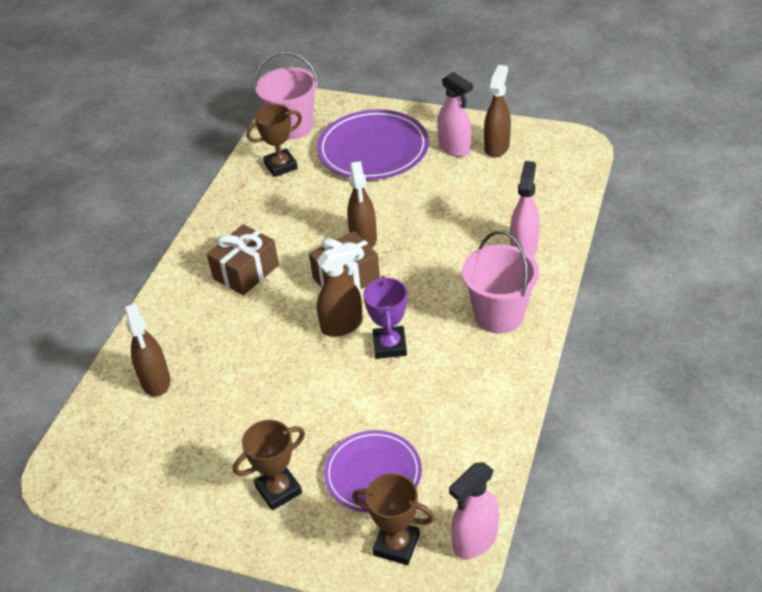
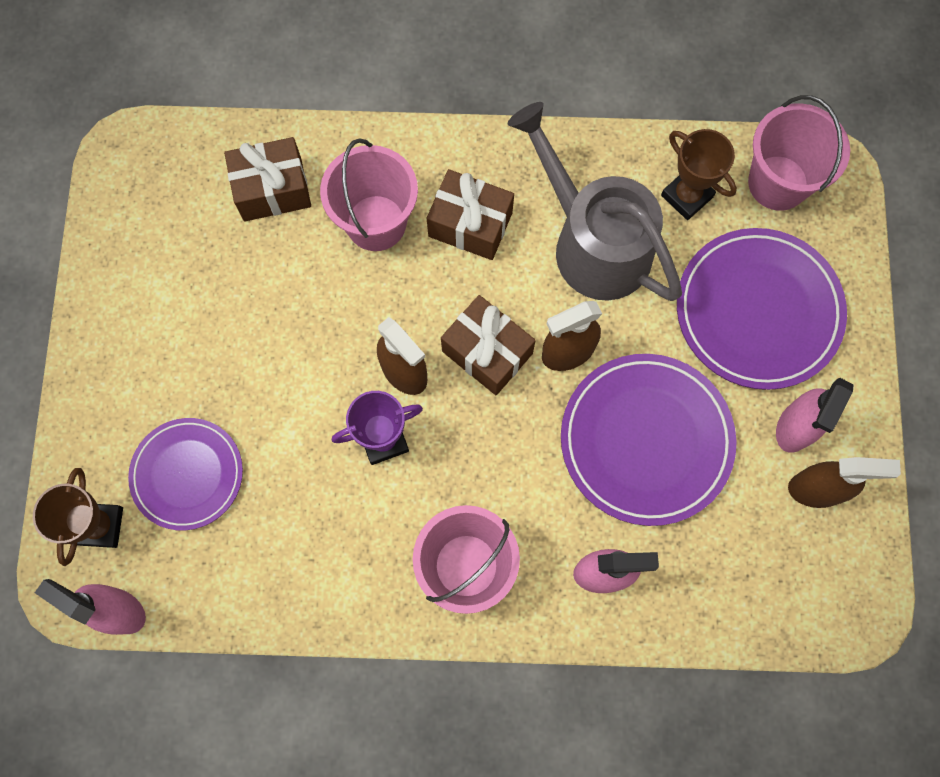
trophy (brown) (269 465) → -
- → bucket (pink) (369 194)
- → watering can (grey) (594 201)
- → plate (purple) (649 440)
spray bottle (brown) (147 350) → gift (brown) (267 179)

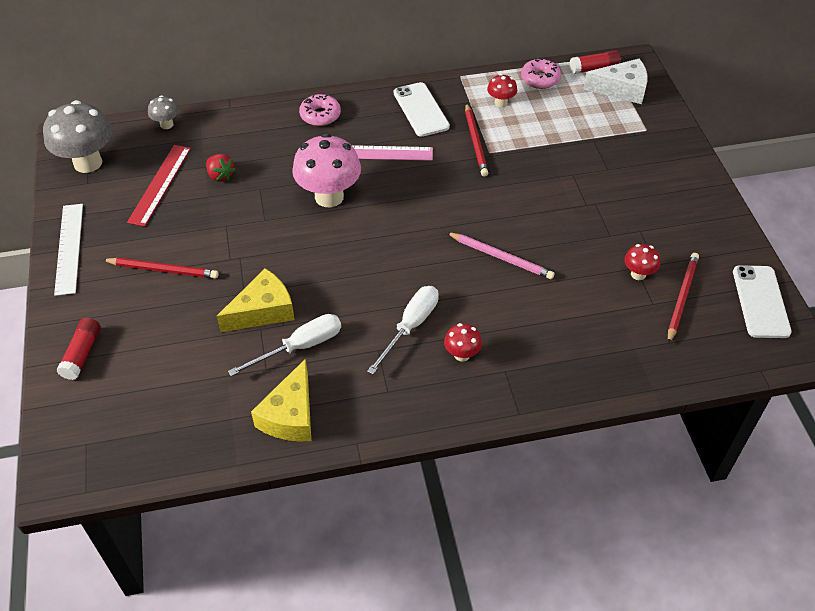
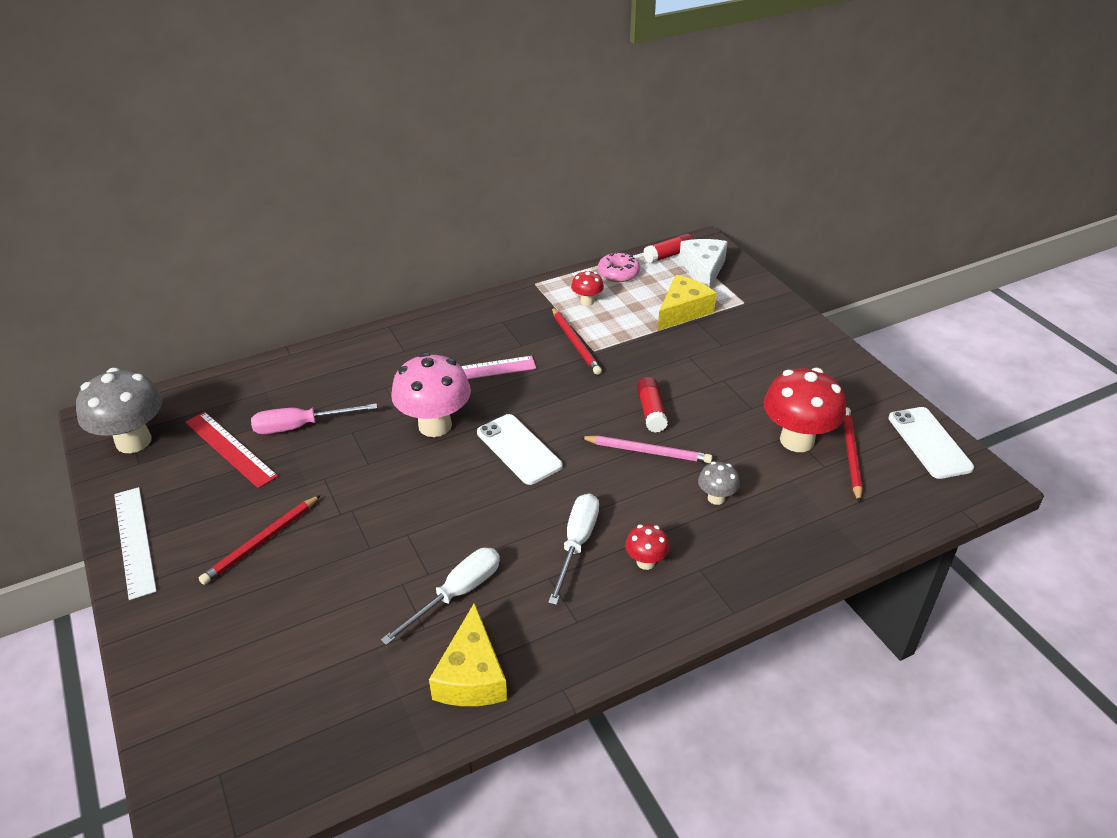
donut (pink) (320 110) → -
glue stick (red) (78 349) → glue stick (red) (652 405), moved
mushroom (grey) (163 112) → mushroom (grey) (719 483), moved
cheese (yellow) (256 300) → cheese (yellow) (687 303), moved
phone (white) (422 109) → phone (white) (519 449), moved
strawberry (red) (221 168) → screwdriver (pink) (314 418)
pencil (red) (160 268) → pencil (red) (260 540), 135 degrees clockwise
ruler (red) (159 186) → ruler (red) (231 450), 45 degrees counterclockwise
cheese (white) (615 81) → cheese (white) (703 263), 75 degrees counterclockwise
mushroom (red) (642 262) → mushroom (red) (805 410), x2.05

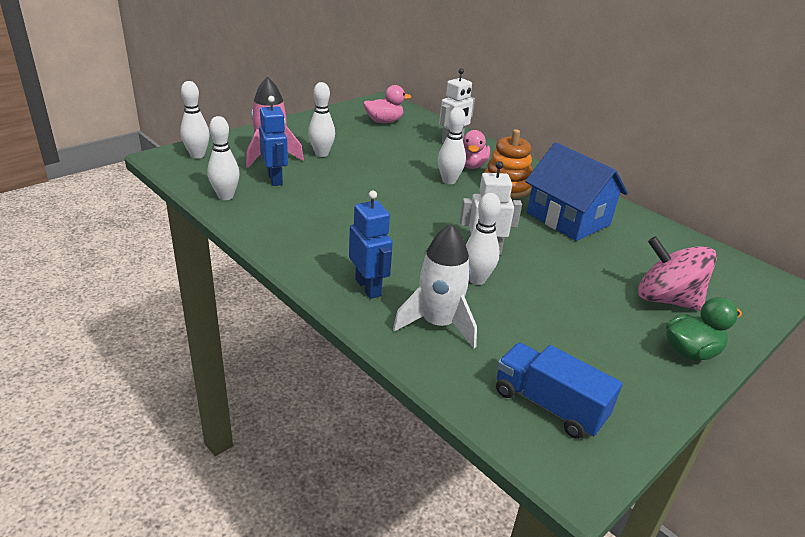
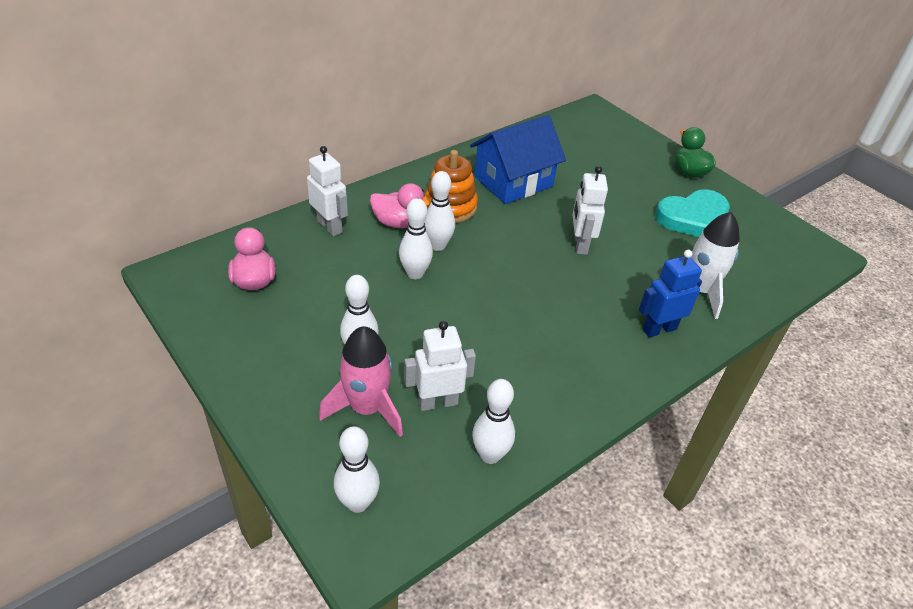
truck (blue) (559 390) → -
spinning top (pink) (677 273) → -
- → heart (turquoise) (692 213)
bowling pin (white) (483 239) → bowling pin (white) (416 239), moved
robot (blue) (273 141) → robot (white) (440 366)

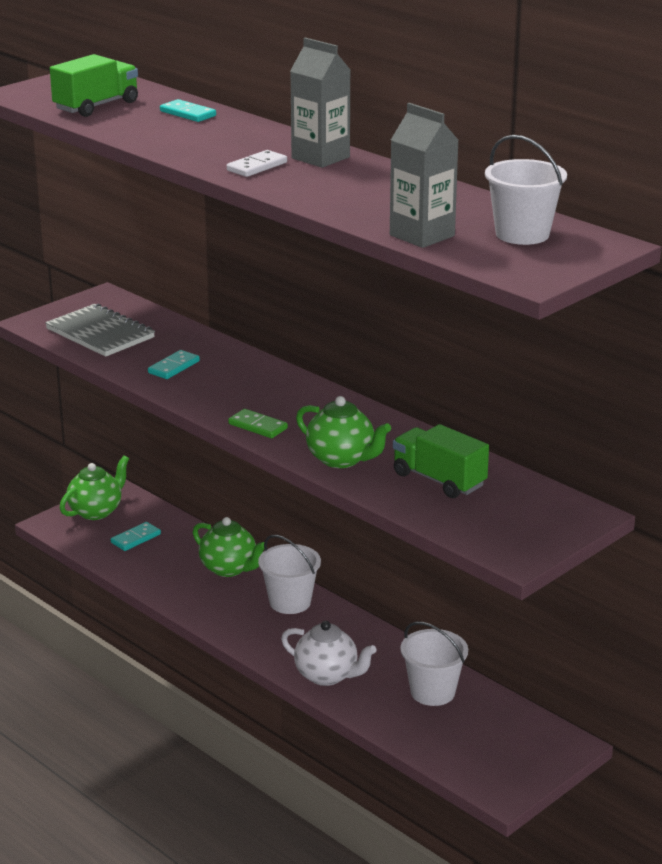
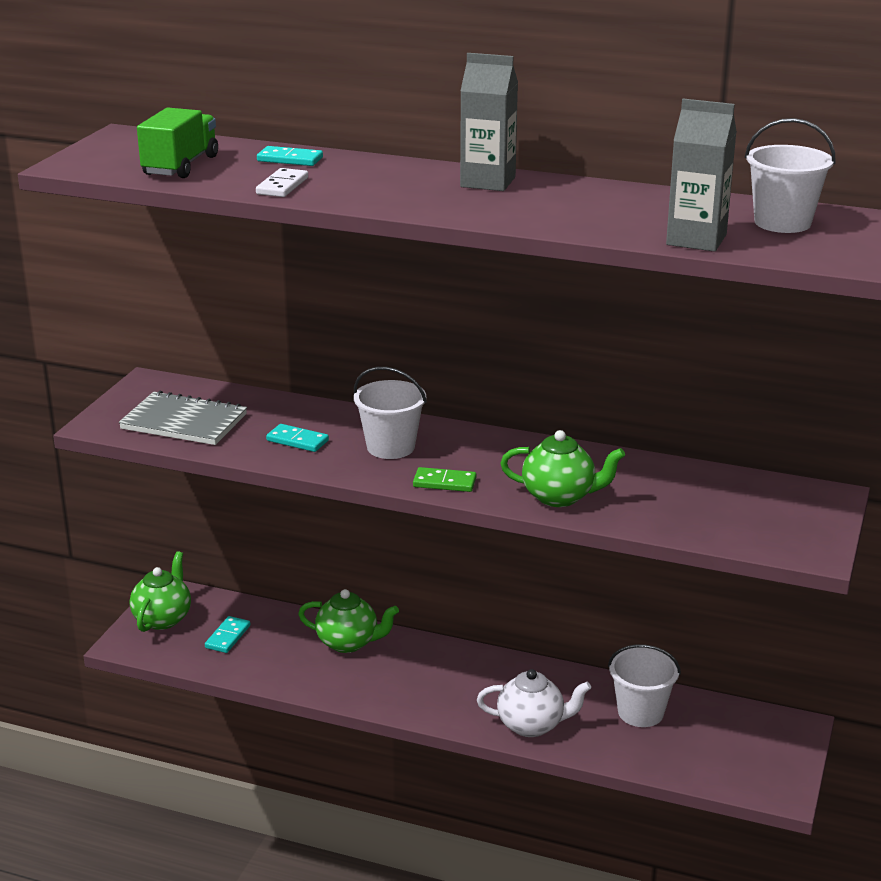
truck (green) (441 461) → -
domino (white) (257 163) → domino (white) (282 182), moved
bucket (white) (289 574) → bucket (white) (390 413), moved
domino (turquoise) (174 364) → domino (turquoise) (297 438), 75 degrees counterclockwise

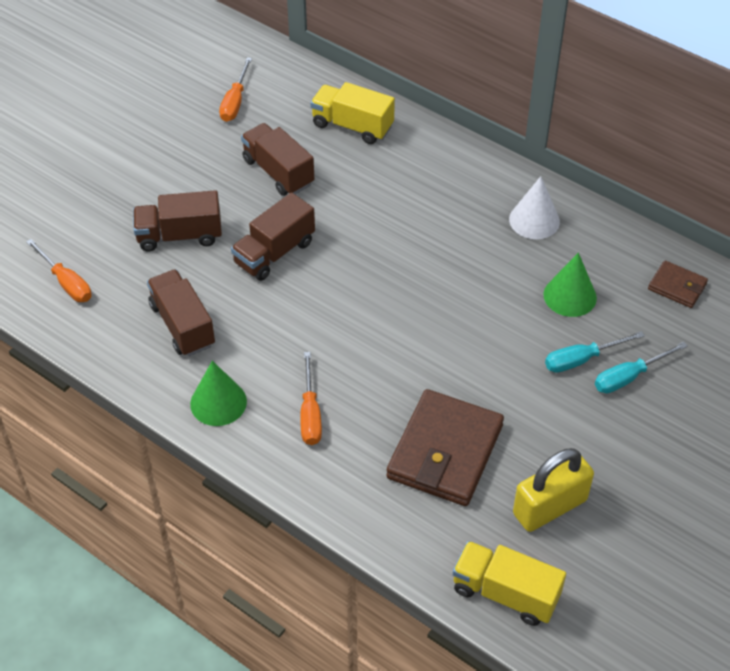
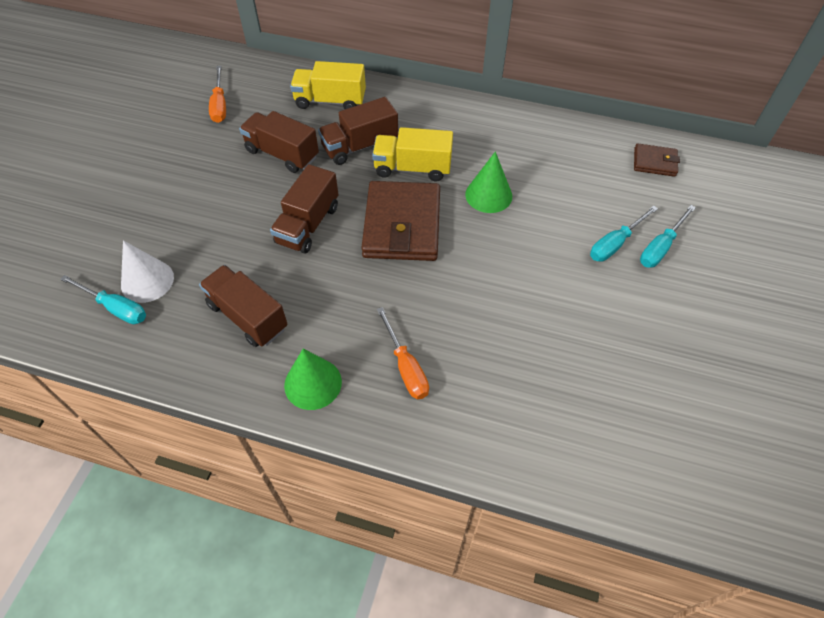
padlock (yellow) (553 490) → -
truck (brown) (177 220) → truck (brown) (358 131), moved
wallet (brown) (445 447) → wallet (brown) (400 221), moved
truck (yellow) (509 583) → truck (yellow) (412 154), moved
cone (white) (534 207) → cone (white) (147 271), moved
cone (green) (570 284) → cone (green) (488 182), moved
screwdriver (orange) (59 270) → screwdriver (turquoise) (103 299)

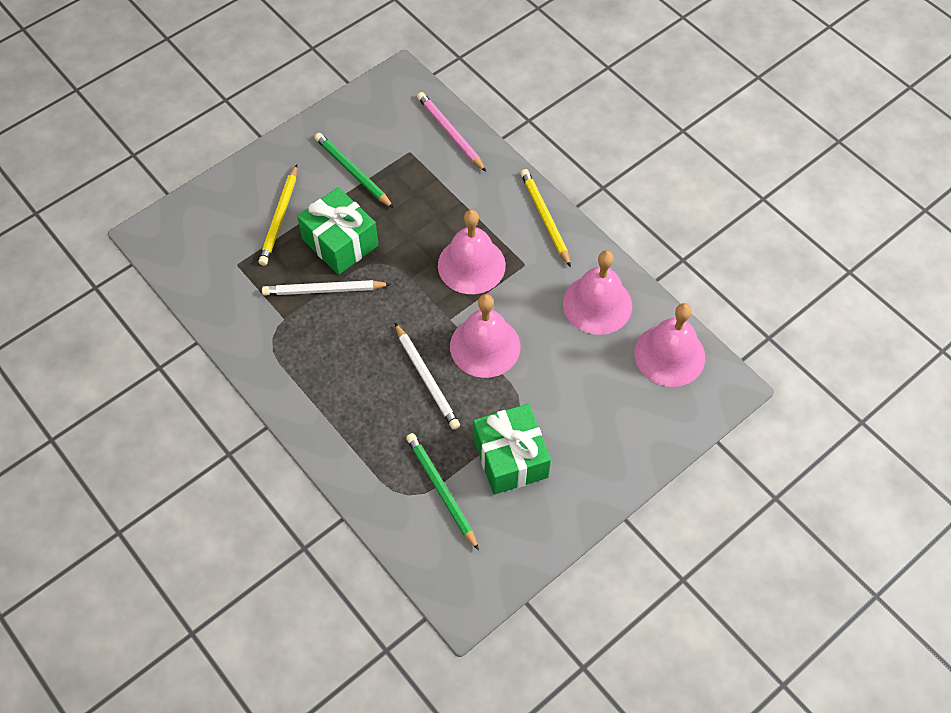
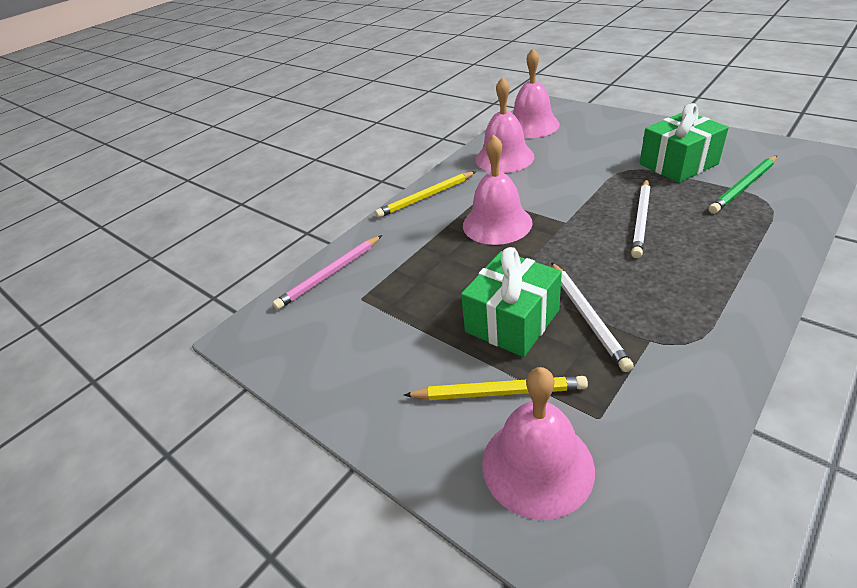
pencil (green) (354 170) → -
bell (pink) (485 336) → bell (pink) (538 443), moved
pencil (white) (427 376) → pencil (white) (640 218), 150 degrees clockwise

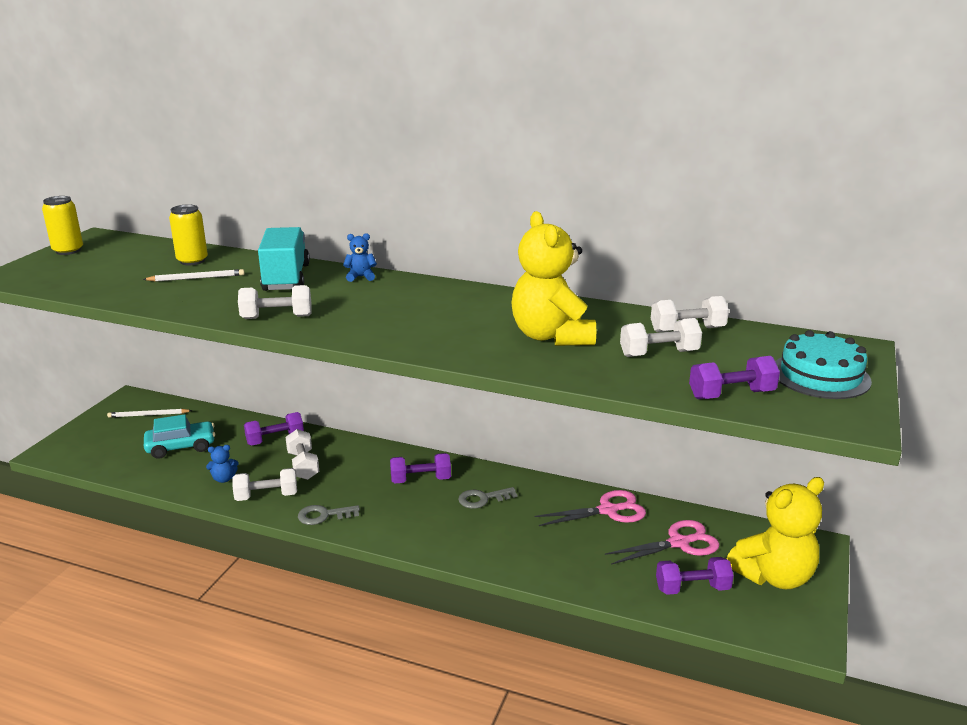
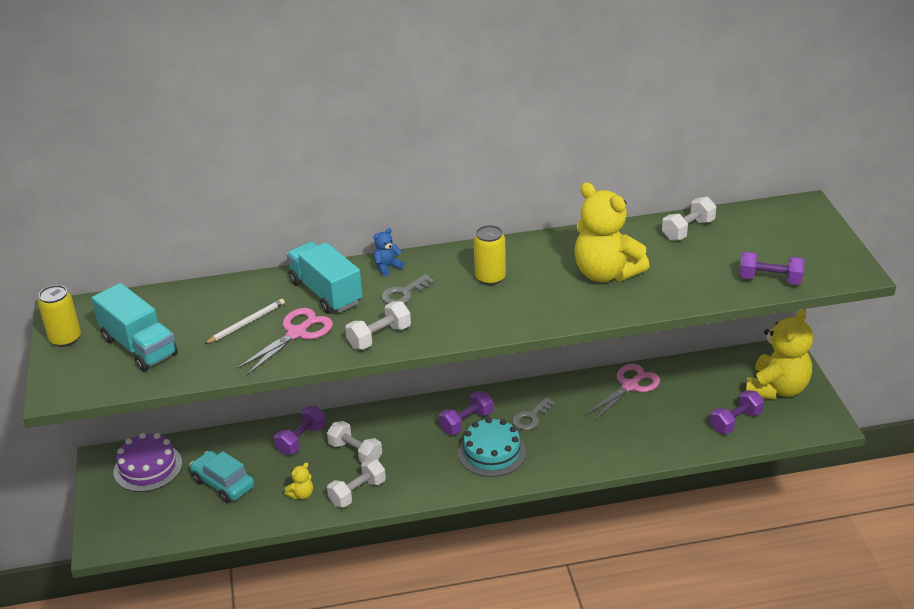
dumbbell (white) (661 337) → -
- → truck (turquoise) (134 327)
can (yellow) (188 234) → can (yellow) (490 255), moved
key (grey) (329 515) → key (grey) (407 289), moved
scissors (pink) (662 542) → scissors (pink) (285 341), moved
cake (turquoise) (823 364) → cake (turquoise) (492 447), moved
pencil (white) (149 413) → cake (purple) (148 462)
teddy bear (blue) (222 464) → teddy bear (yellow) (298 480)
car (turquoise) (179 436) → car (turquoise) (222 477), 90 degrees counterclockwise
dumbbell (purple) (734 377) → dumbbell (purple) (772 268), 60 degrees clockwise

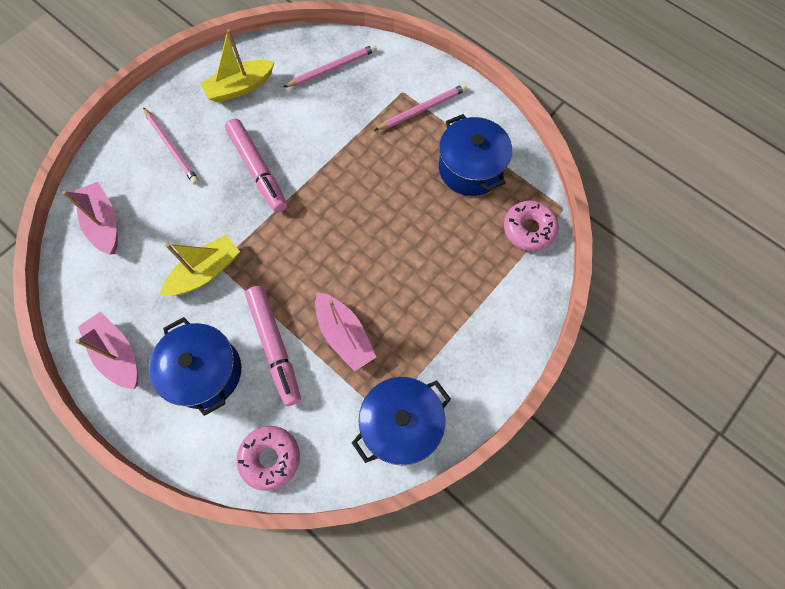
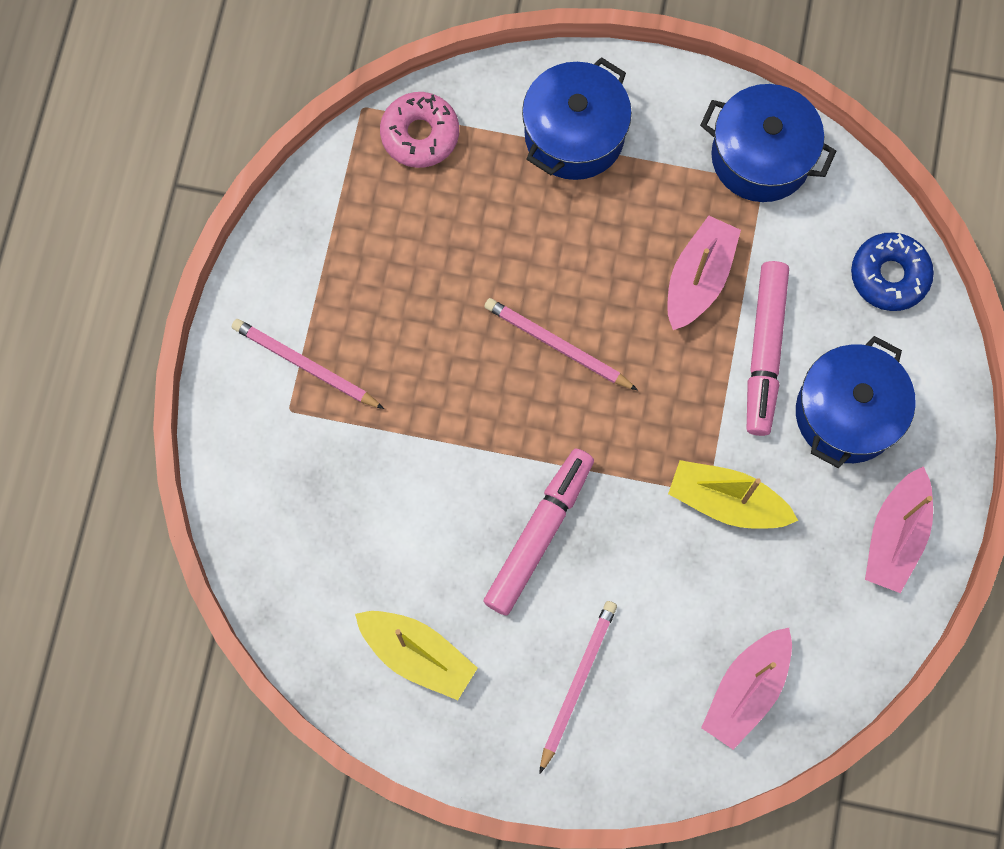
pencil (pink) (330 65) → pencil (pink) (561 344), moved
pot (blue) (475 155) → pot (blue) (577 118), moved
donut (pink) (268 458) → donut (blue) (892 271)
marker (pink) (273 346) → marker (pink) (768 348), 150 degrees clockwise

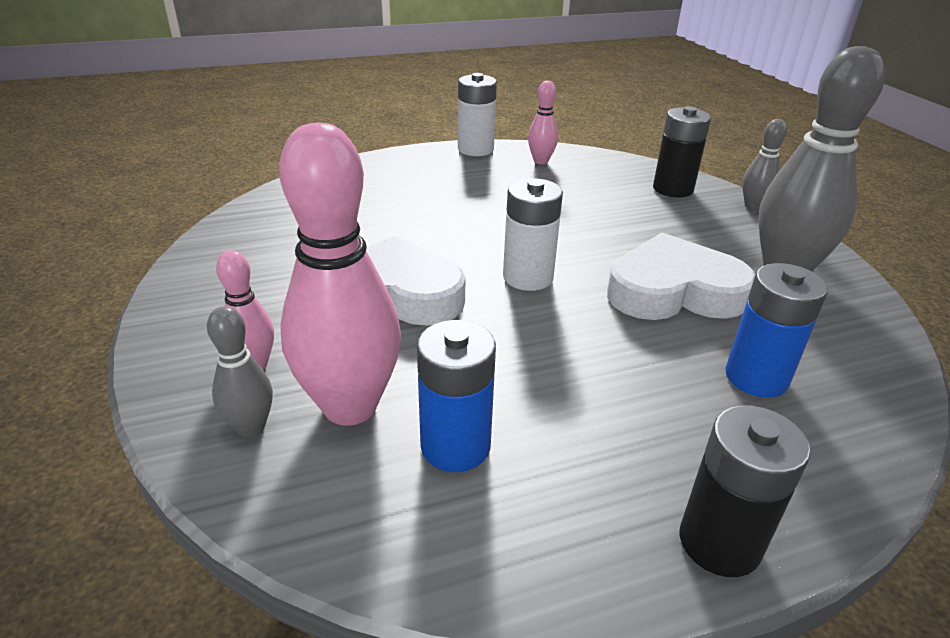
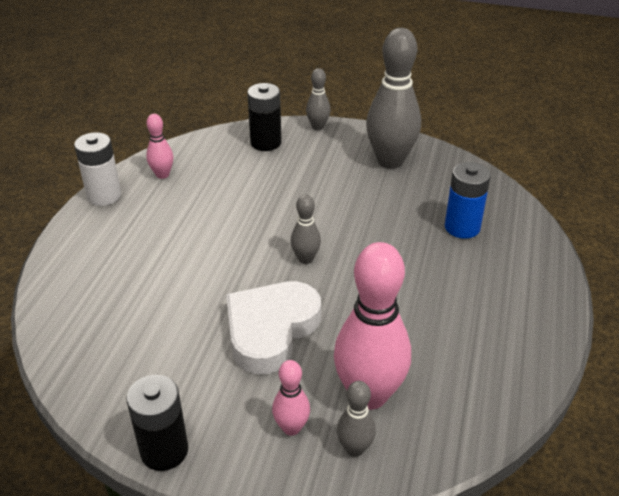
battery (blue) (456 396) → -
heart (white) (681 276) → -
battery (black) (745 491) → battery (black) (157 423), moved
battery (white) (533 234) → bowling pin (grey) (306 229)

